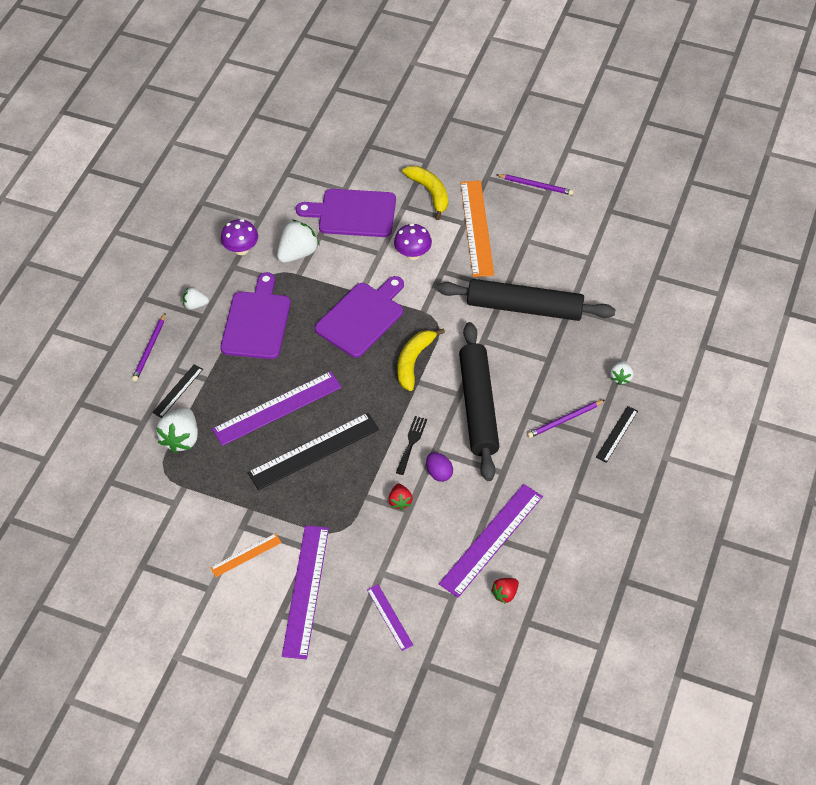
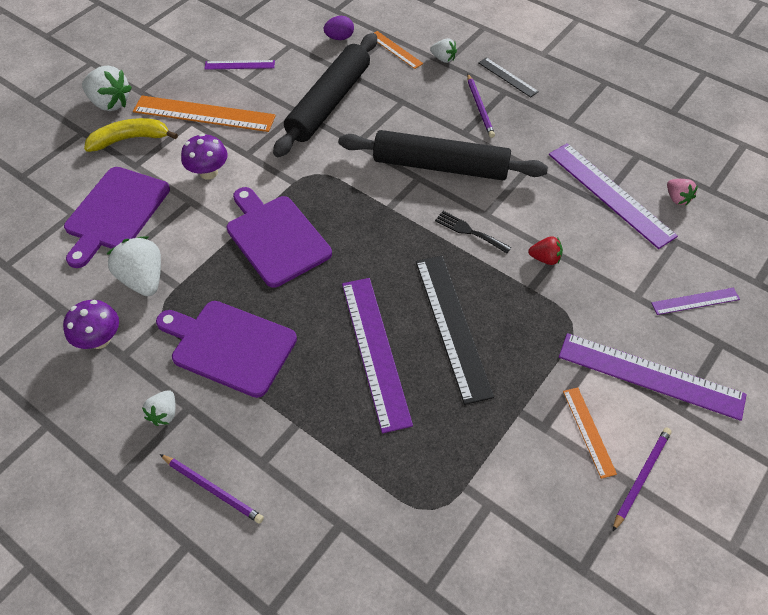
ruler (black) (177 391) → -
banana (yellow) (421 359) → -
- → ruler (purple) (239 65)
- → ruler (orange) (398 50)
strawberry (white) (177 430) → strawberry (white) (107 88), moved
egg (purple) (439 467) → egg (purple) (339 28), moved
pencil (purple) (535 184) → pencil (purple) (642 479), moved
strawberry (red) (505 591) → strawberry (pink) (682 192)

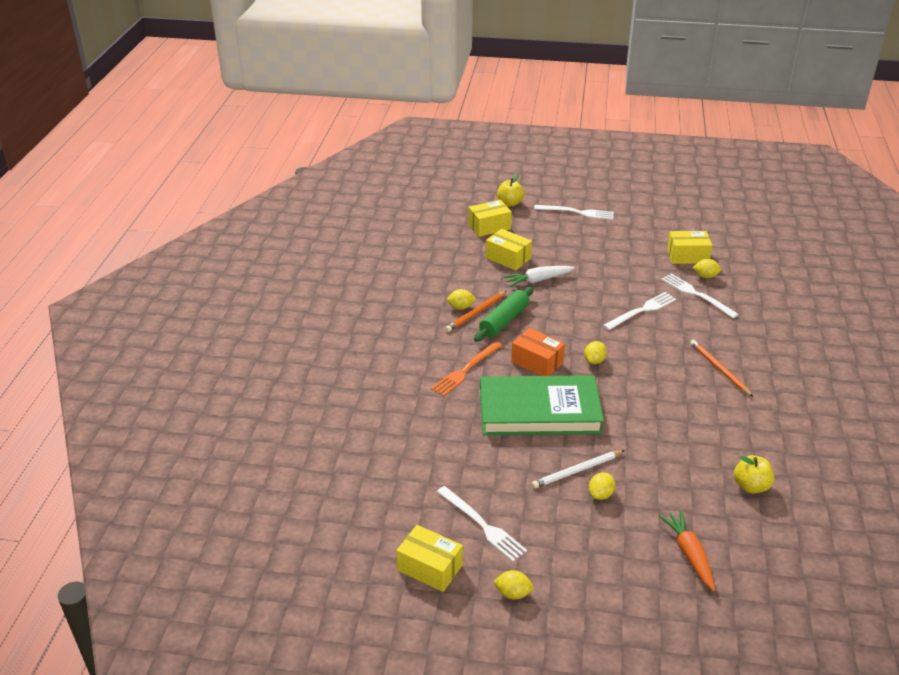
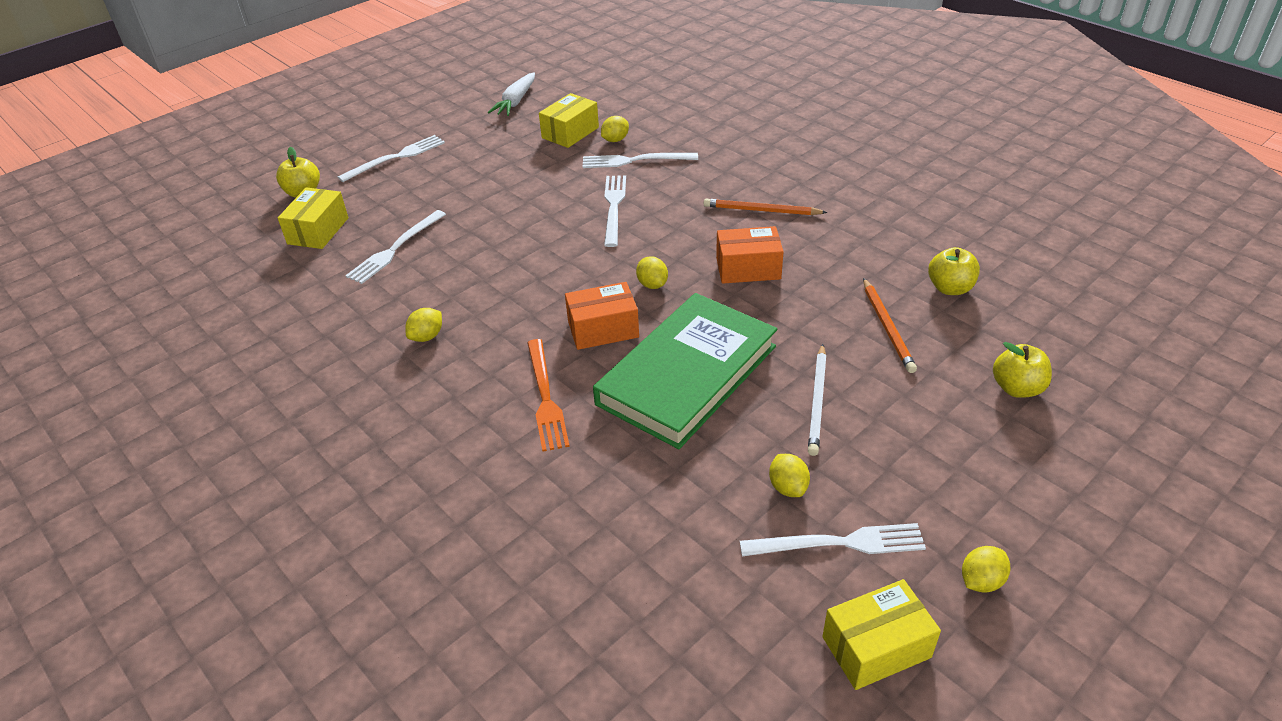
rolling pin (green) (504 314) → -
- → box (orange) (750 255)
pencil (orange) (476 311) → pencil (orange) (890 325), moved
carrot (white) (539 276) → carrot (white) (511 94), moved
lemon (yellow) (602 486) → lemon (yellow) (789 475), moved
box (yellow) (509 249) → fork (white) (395 247)
carrot (orange) (687 550) → apple (yellow) (1022 370)

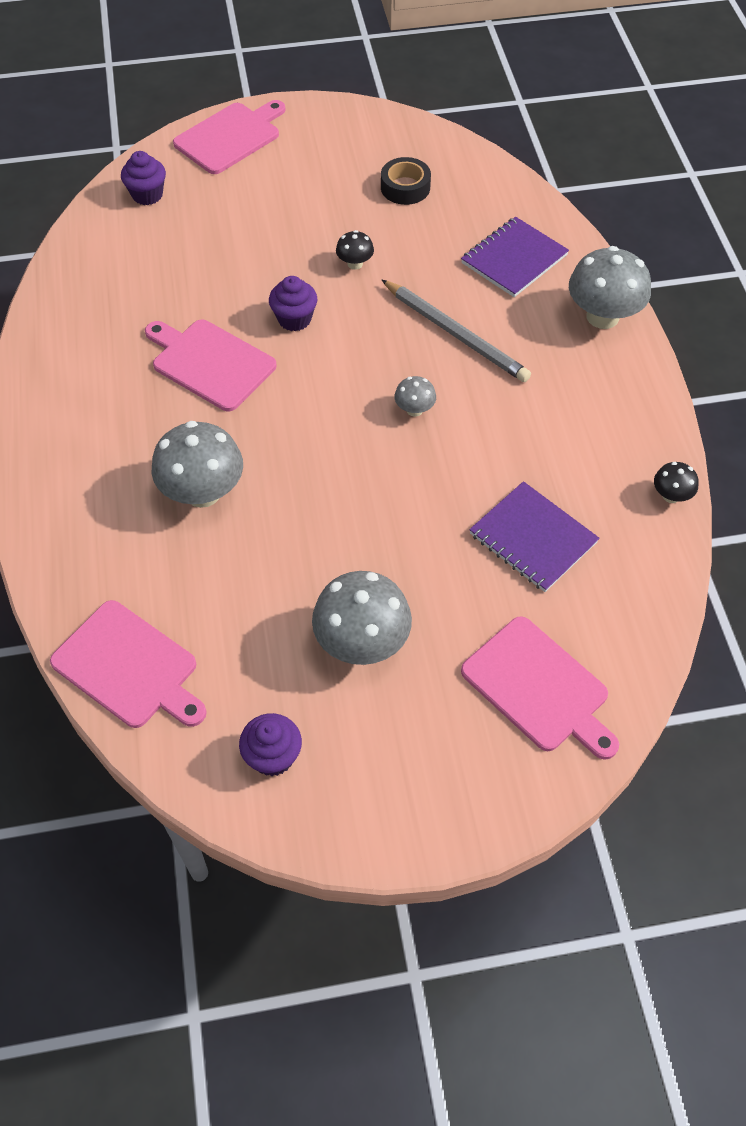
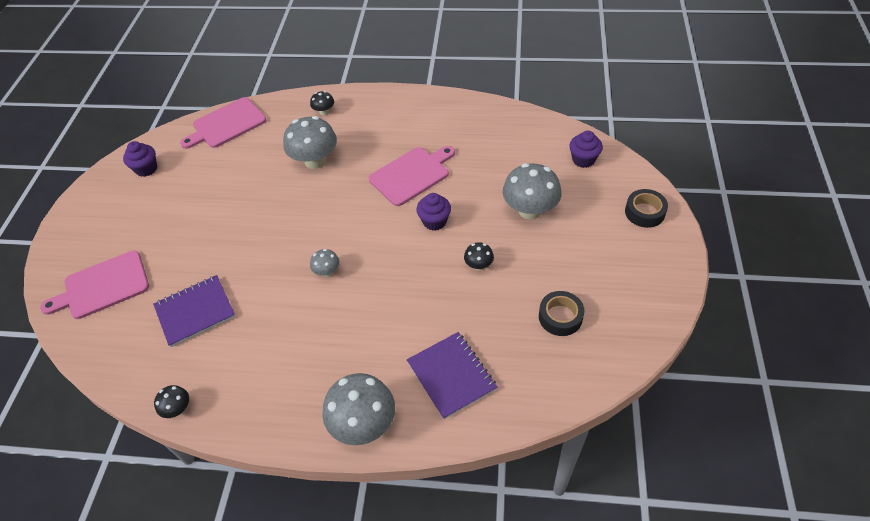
pencil (grey) (456 330) → -
- → mushroom (black) (322 103)
mushroom (grey) (362 618) → mushroom (grey) (532 191), moved
cutting board (pink) (229 137) → tape (black) (646 208)

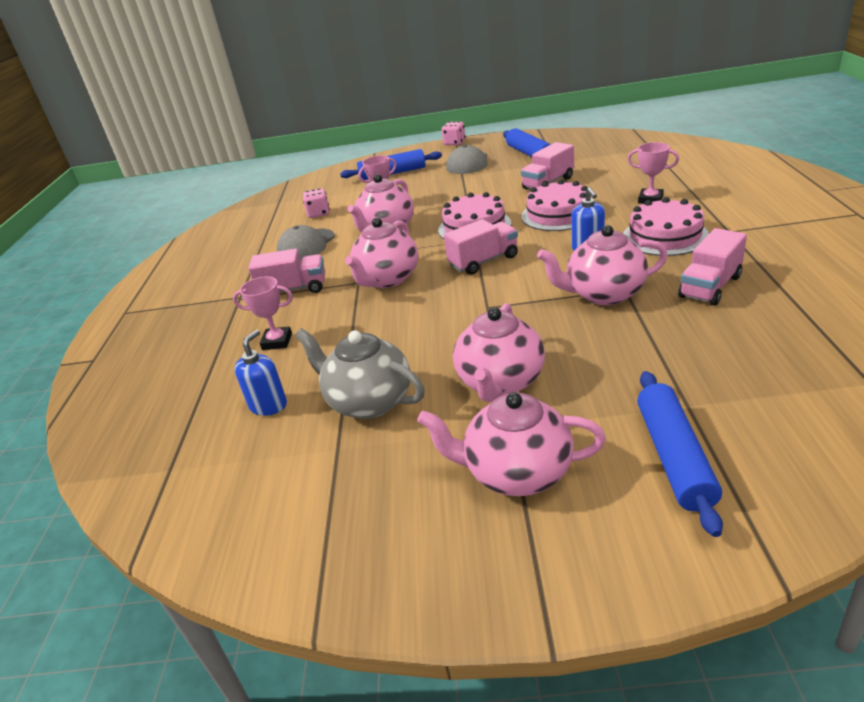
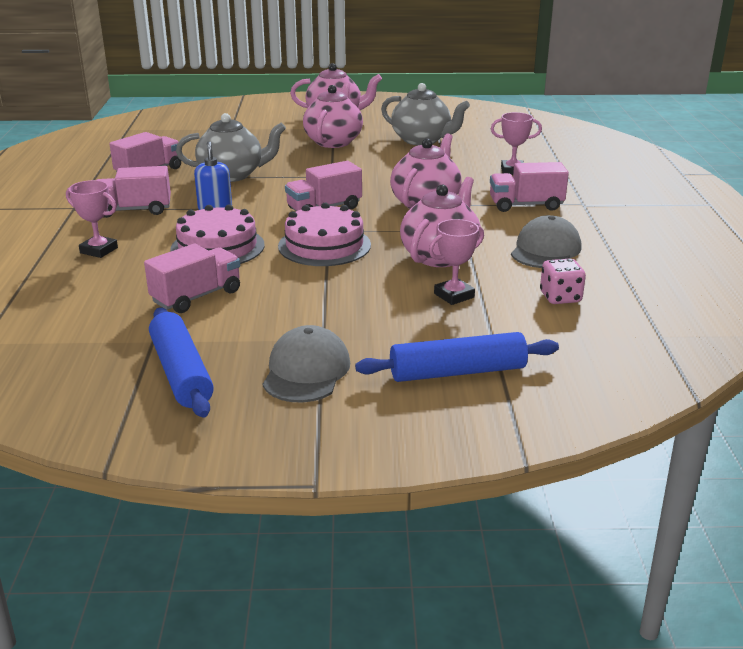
soap dispenser (blue) (260 373) → -
dice (pink) (454 133) → -
rolling pin (blue) (680 454) → -
cake (pink) (666 226) → truck (pink) (134 192)
teapot (pink) (602 265) → teapot (grey) (231 147)

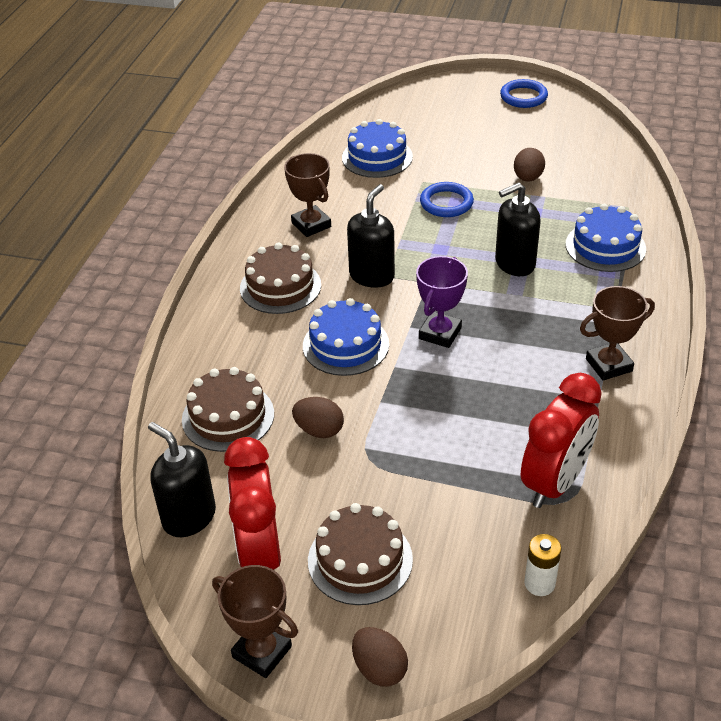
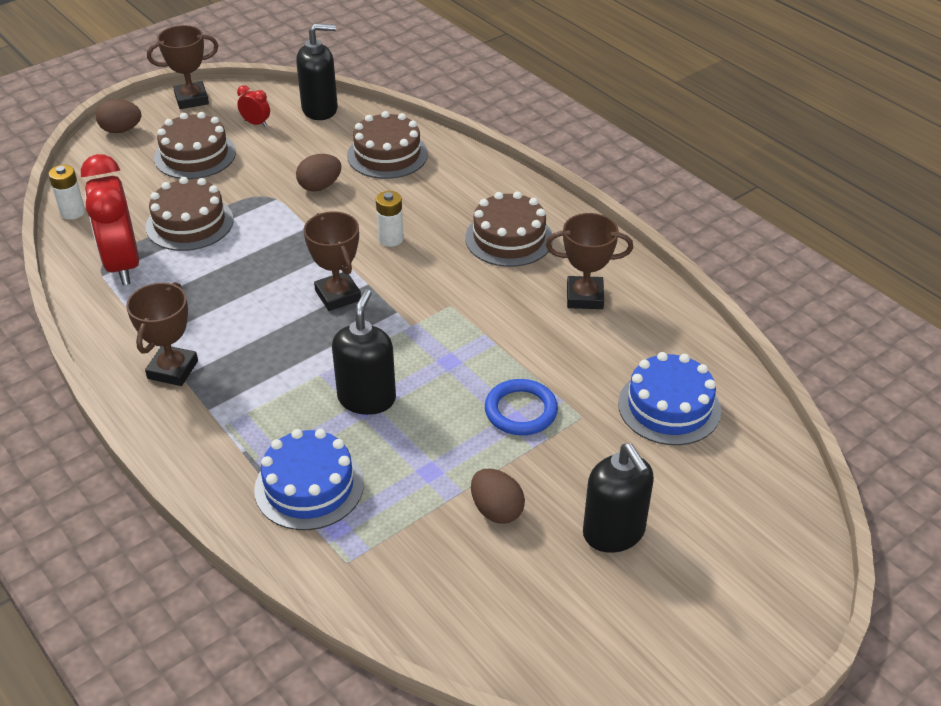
ring (blue) (524 93) → -
- → cake (brown) (190 214)
soap dispenser (black) (371 236) → soap dispenser (black) (618 498), moved
cake (blue) (346 337) → battery (white) (390 219)
trophy (purple) (442 302) → trophy (brown) (332 261)
clock (red) (252 503) → clock (red) (253 106), x0.41

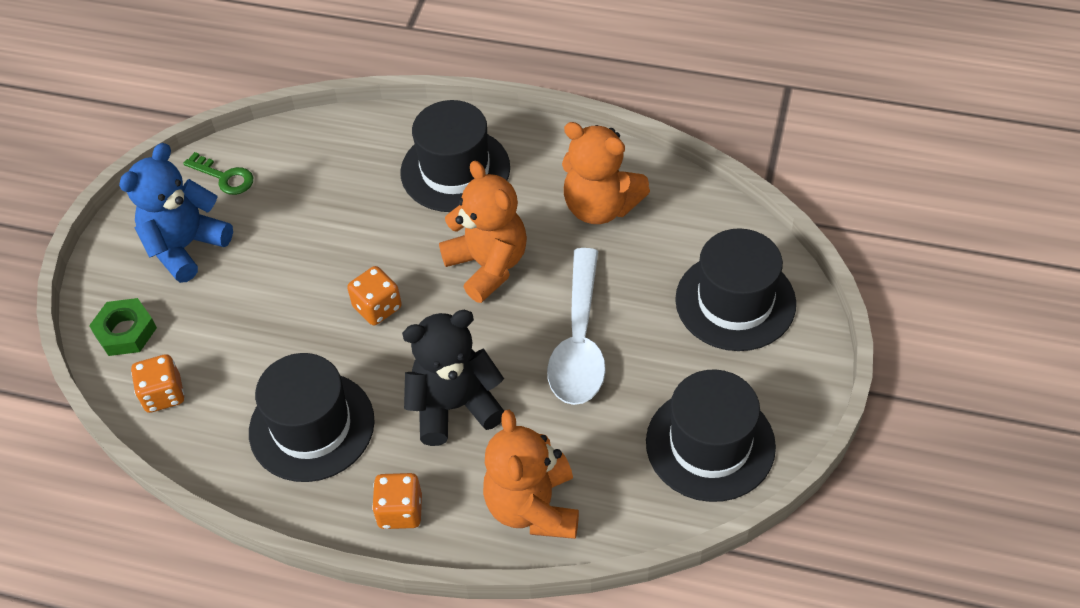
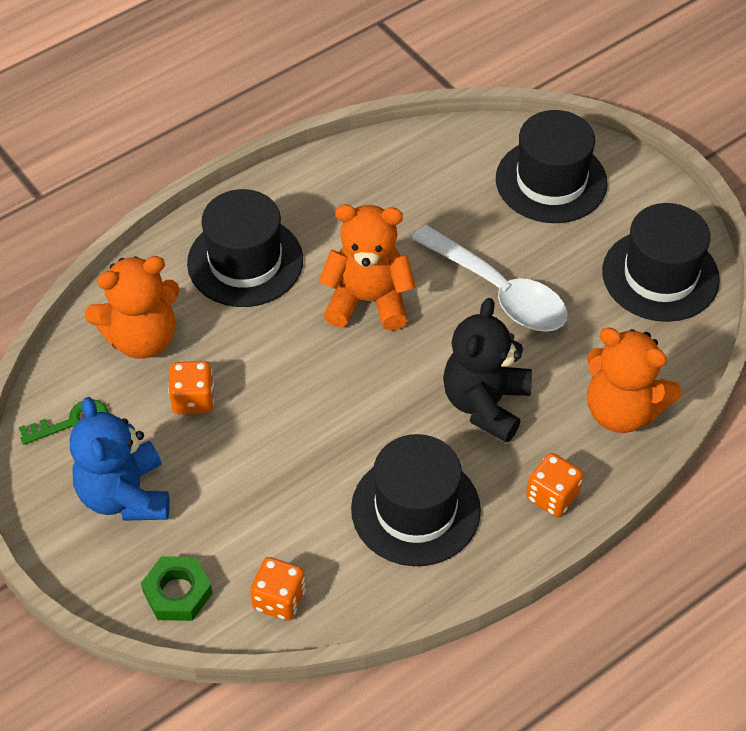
dice (orange) (374 295) → dice (orange) (191 387), moved
teddy bear (orange) (606 173) → teddy bear (orange) (132 307), moved

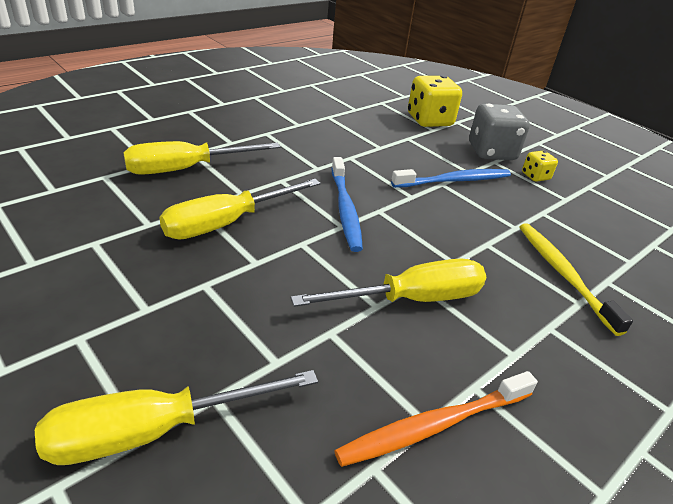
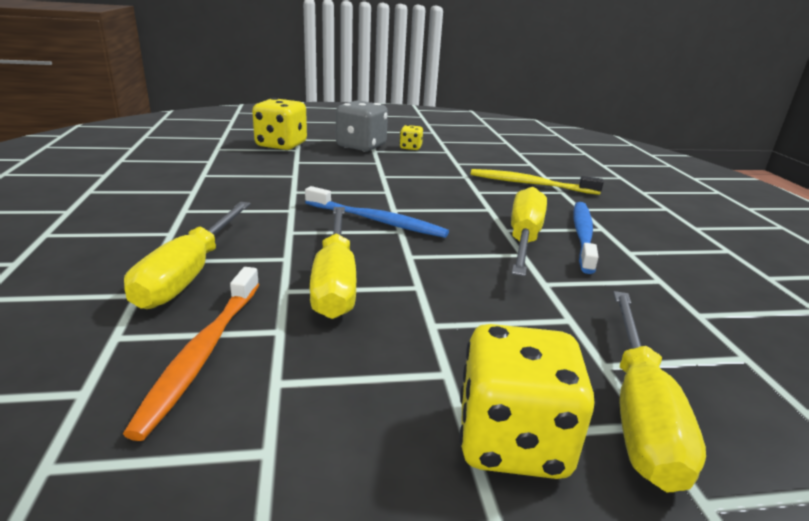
- → dice (yellow) (527 401)
toothbrush (orange) (436 419) → toothbrush (orange) (191 354), moved
toothbrush (blue) (451 178) → toothbrush (blue) (586 238), moved

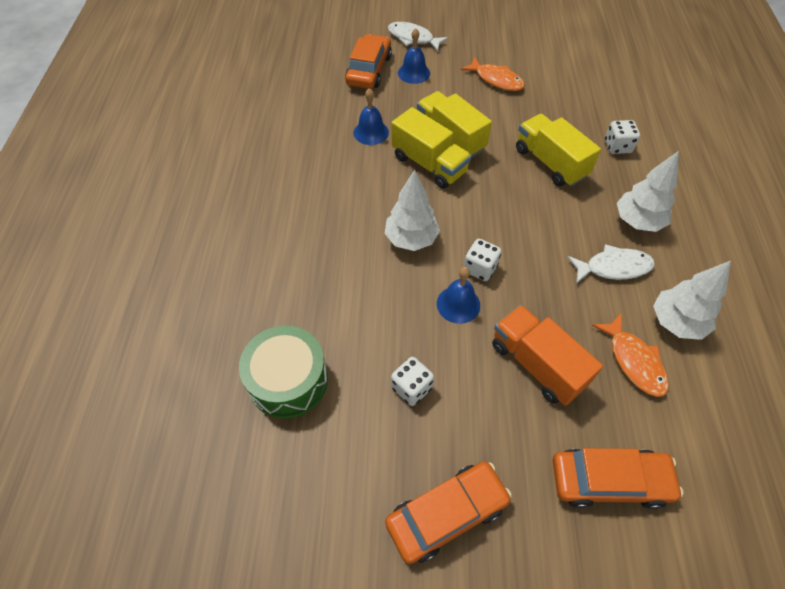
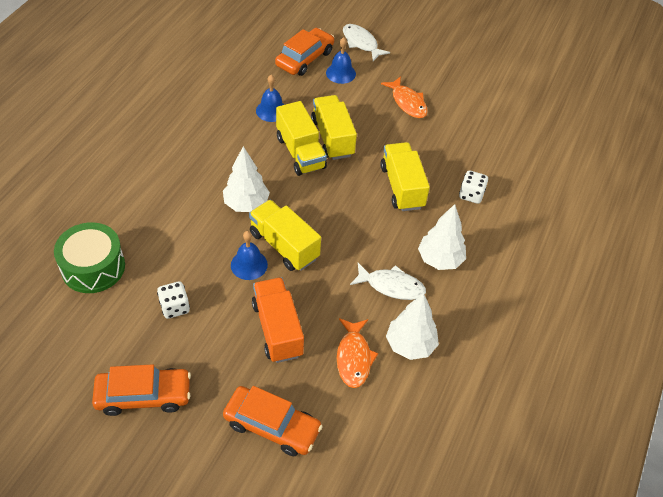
dice (white) (483 260) → truck (yellow) (285 235)

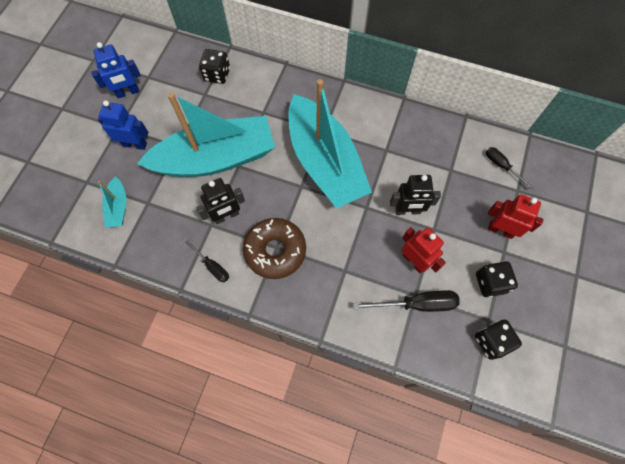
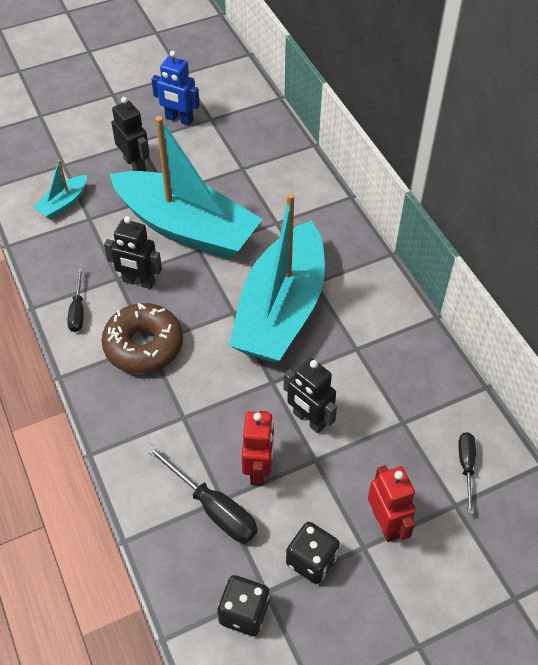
dice (black) (214 66) → -
robot (blue) (123 125) → robot (black) (130 134)

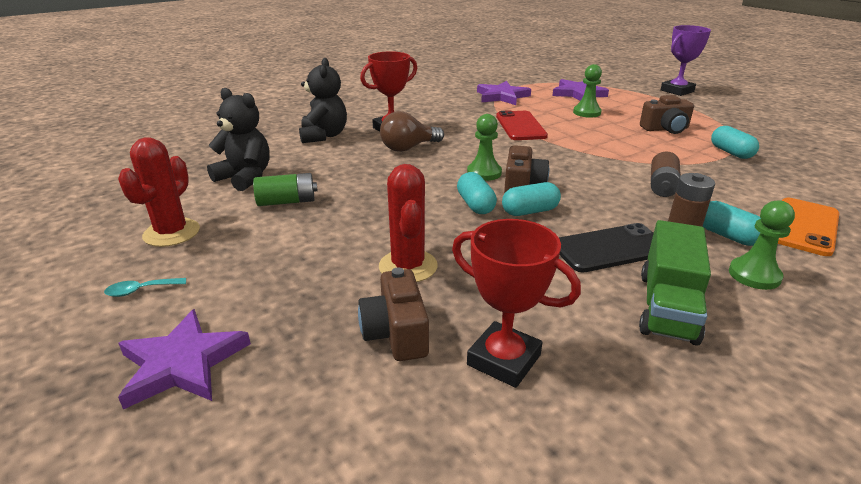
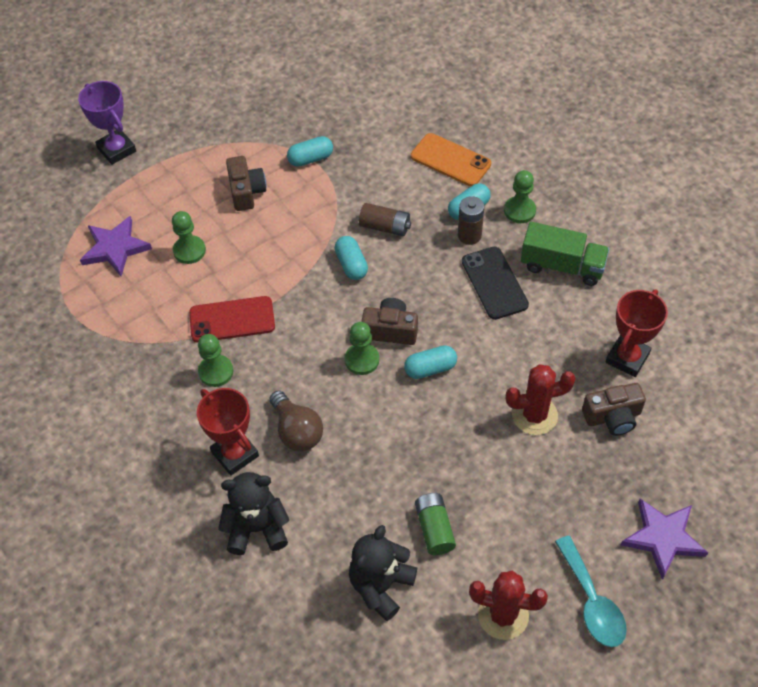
star (purple) (504 93) → -
- → pawn (green) (215 360)
capsule (turquoise) (531 199) → capsule (turquoise) (351 258), moved
spoon (turquoise) (145 287) → spoon (turquoise) (591 591), x2.04

